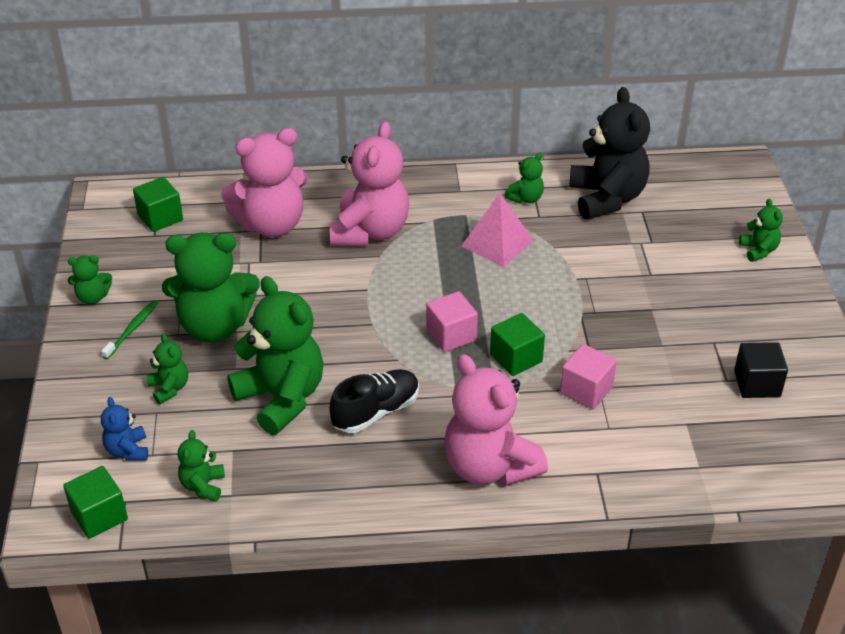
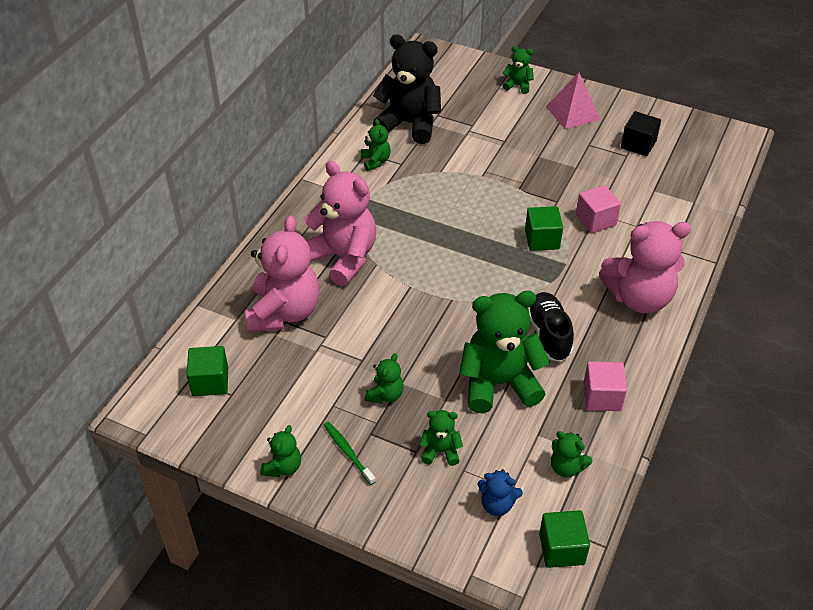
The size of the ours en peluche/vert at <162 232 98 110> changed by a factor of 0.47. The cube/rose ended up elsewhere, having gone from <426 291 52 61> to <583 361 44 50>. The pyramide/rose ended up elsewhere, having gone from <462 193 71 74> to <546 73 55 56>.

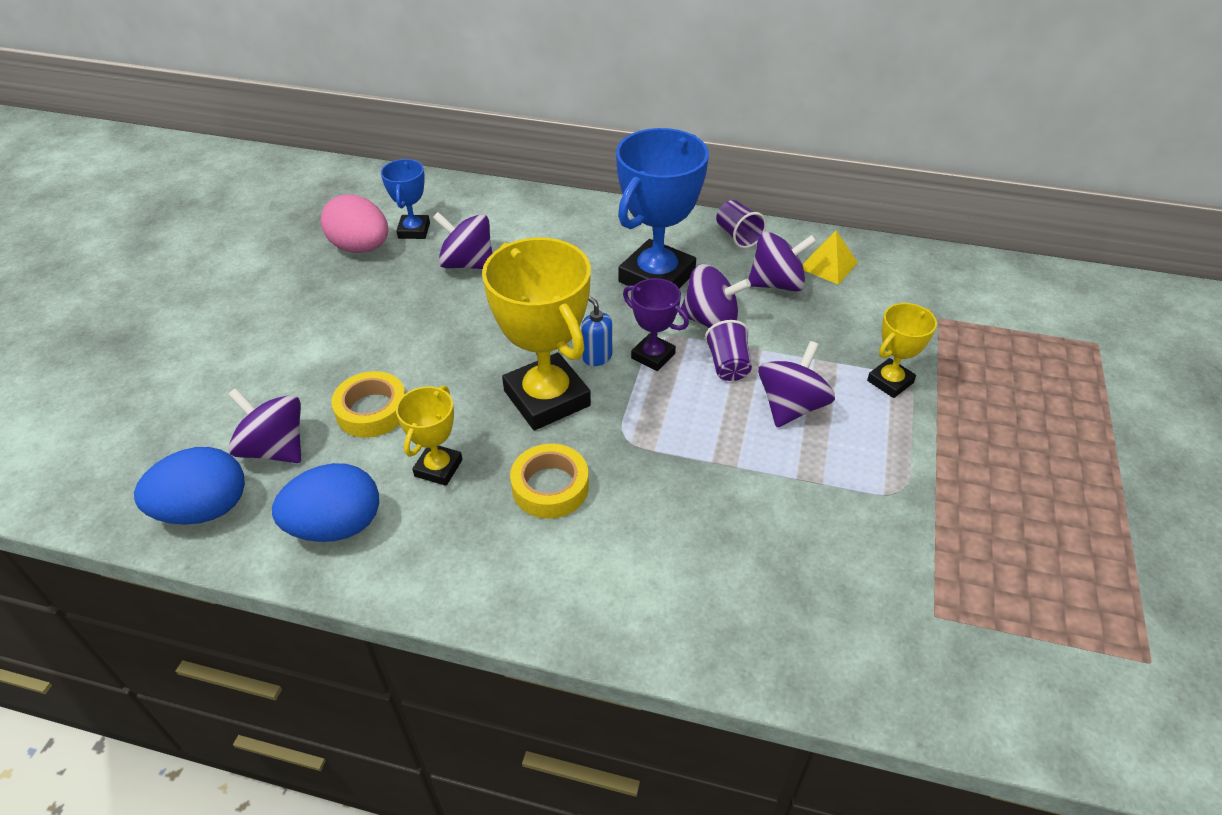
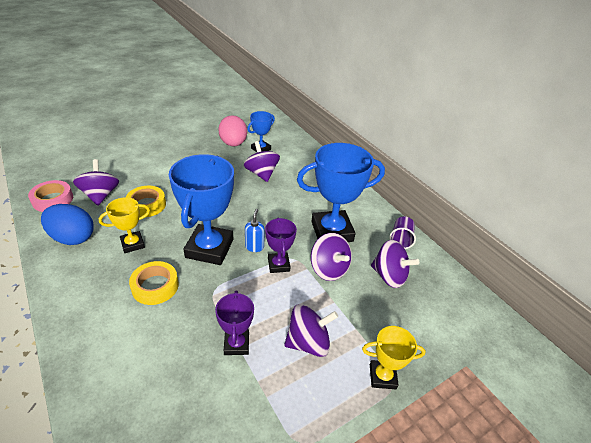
Where the œuf/bleu stood at <134 447 111 78>, the ruban adhésif/rose came to stand at <28 180 45 32>. What was the trophée/jaune at <482 238 109 192> turned into the trophée/bleu at <169 154 65 111>. The second view lost the gobelet/violet at <705 320 47 61>. The second view lost the pyramide/jaune at <802 231 56 54>. The second view gained the trophée/violet at <215 291 39 64>.

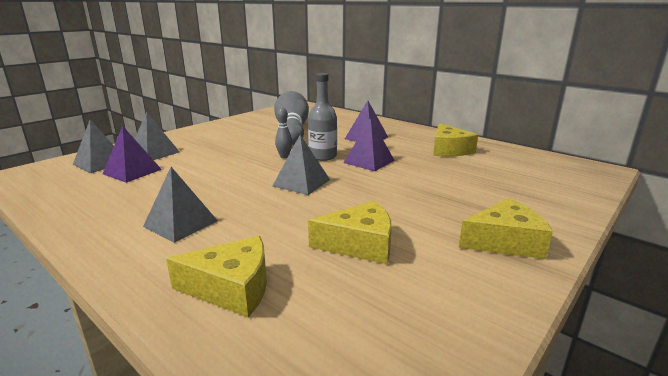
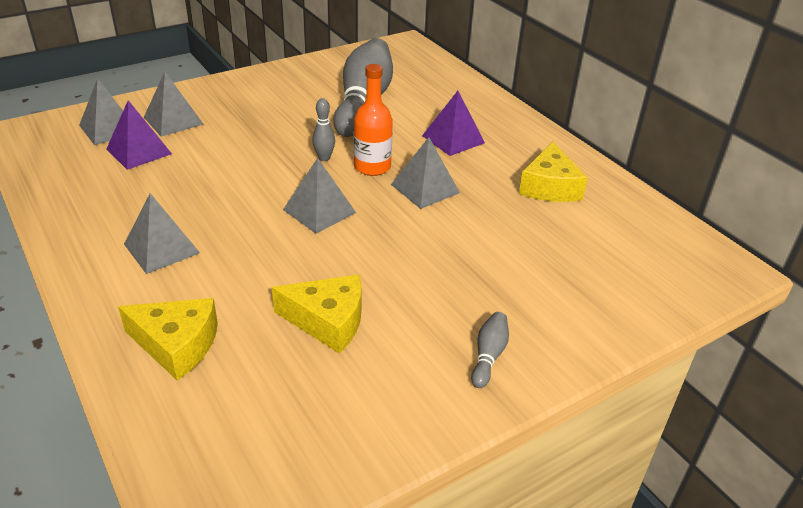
What was the bouteille/gris at <308 73 29 88> turned into the bouteille/orange at <354 64 39 112>. What was the pyramide/violet at <343 118 52 53> turned into the pyramide/gris at <391 137 69 72>. Where the fromage/jaune stood at <459 198 94 61>, the quille/gris came to stand at <471 312 38 76>.

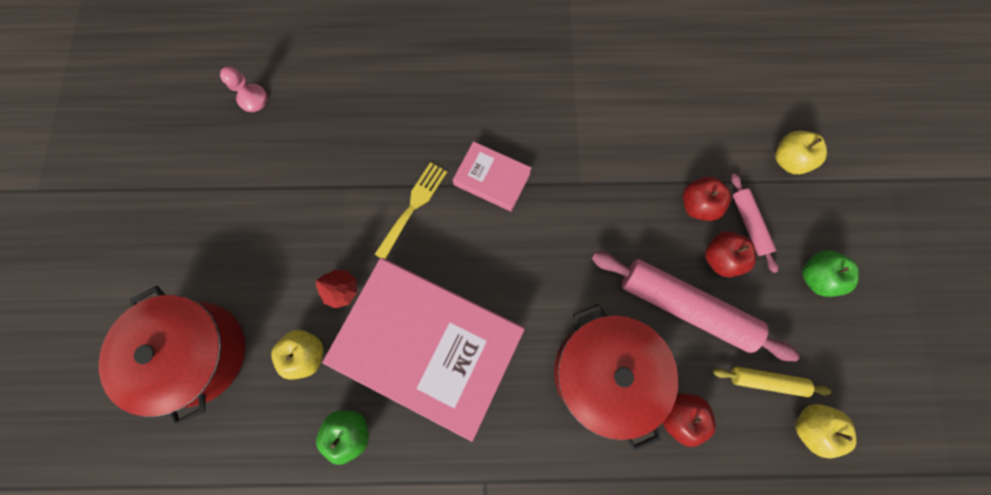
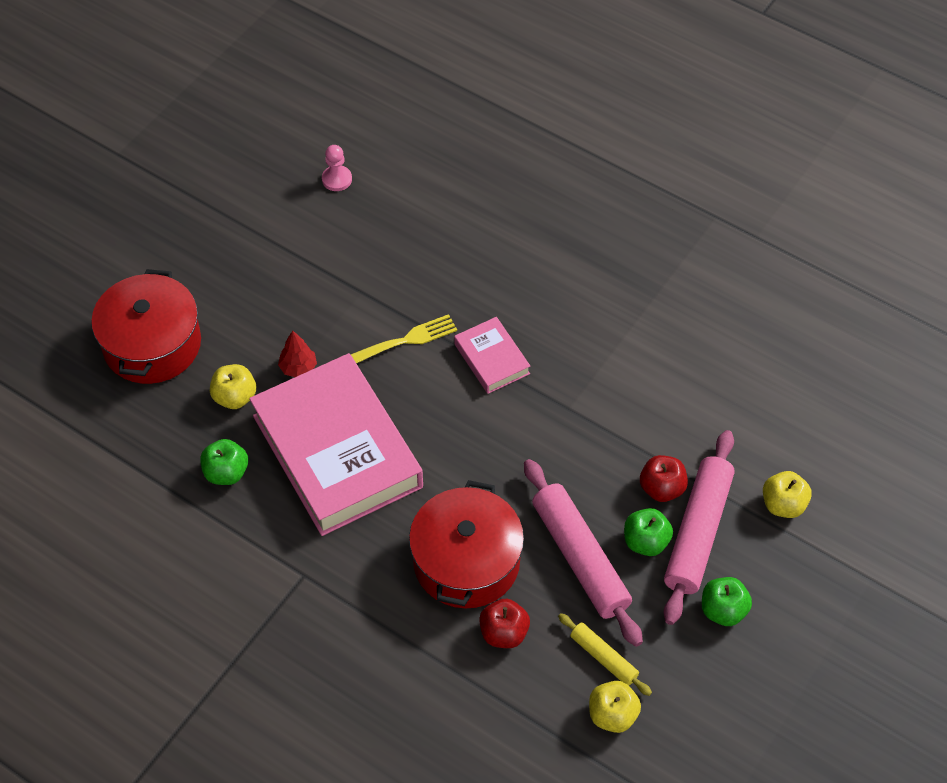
What was the pomme/rouge at <705 231 51 46> turned into the pomme/vert at <624 508 49 48>. The size of the rouleau à pâtisserie/rose at <731 173 48 100> changed by a factor of 1.94.

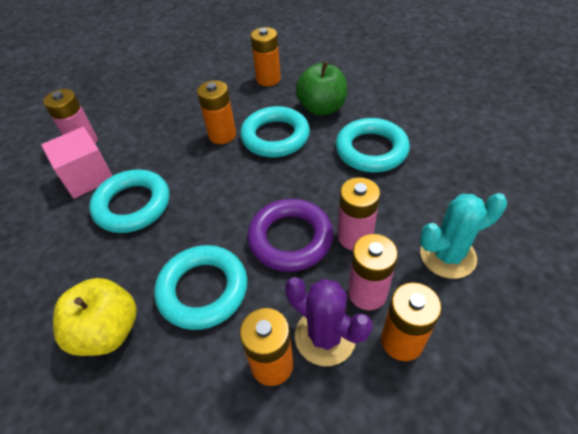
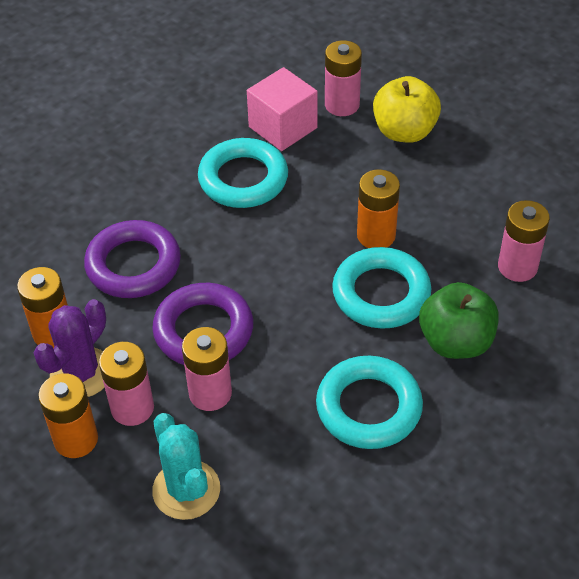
The pomme/jaune ended up elsewhere, having gone from <53 278 84 78> to <373 76 68 67>. What was the anneau/turquoise at <154 245 93 85> turned into the anneau/violet at <84 220 97 78>. What was the pile/orange at <250 27 31 59> turned into the pile/rose at <498 200 52 82>.

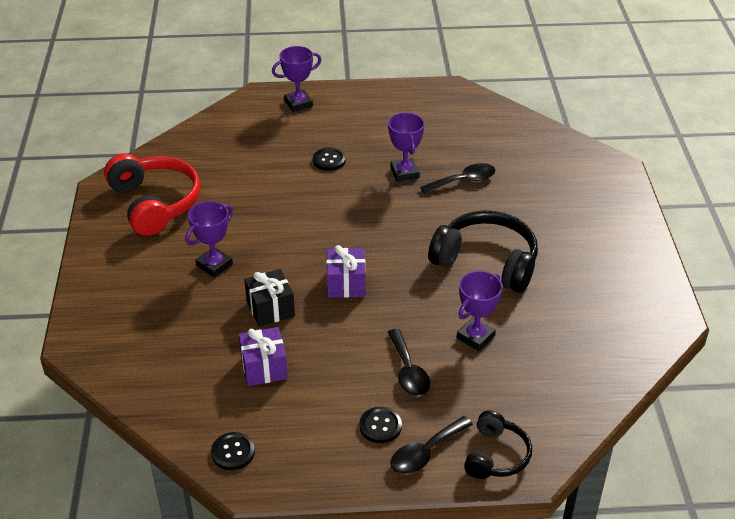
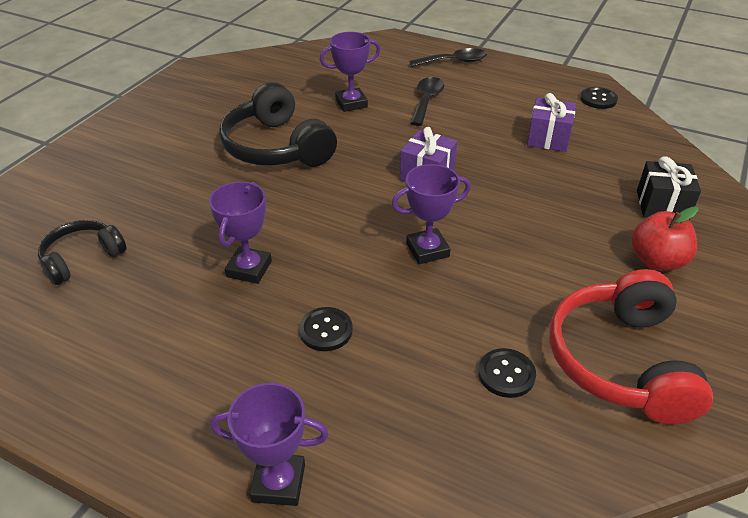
The trophée/violet ended up elsewhere, having gone from <185 201 48 76> to <392 164 79 100>. The cadeau/noir ended up elsewhere, having gone from <244 269 51 58> to <637 156 64 64>. The bouton/noir ended up elsewhere, having gone from <359 407 43 36> to <478 348 58 50>. The second view lost the cuillère/noir at <420 163 75 31>. The casque audio/noir ended up elsewhere, having gone from <464 410 68 69> to <38 220 89 65>. The second view gained the pomme/rouge at <631 206 67 65>.

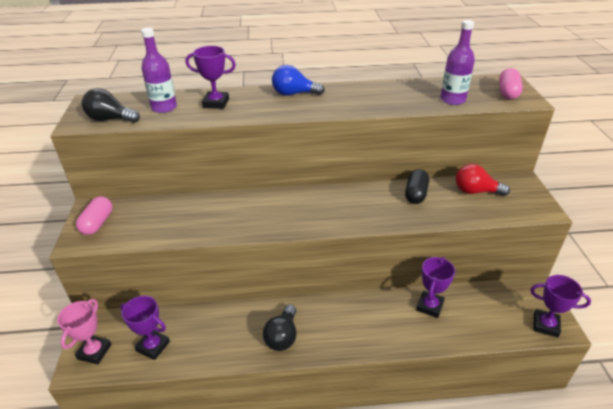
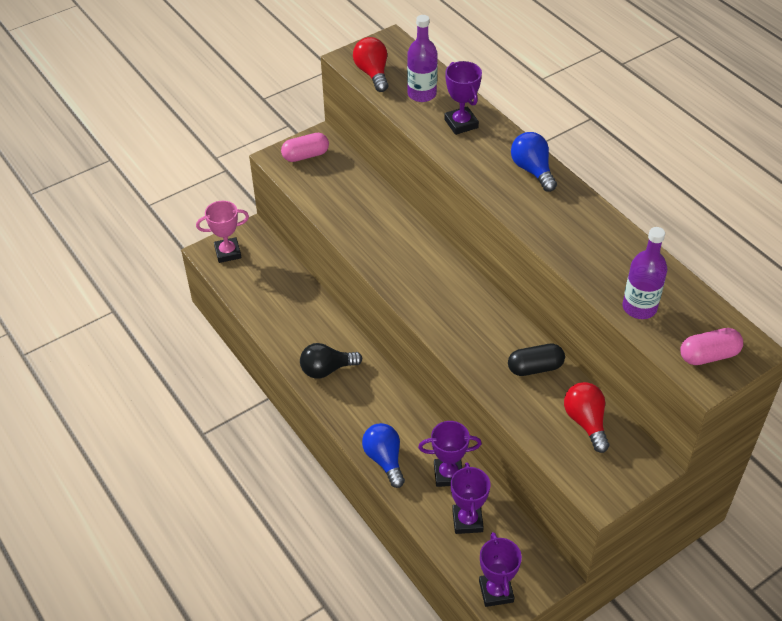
What was the ampoule/noir at <82 88 58 35> turned into the ampoule/rouge at <353 37 35 55>. The trophée/violet ended up elsewhere, having gone from <120 296 50 64> to <451 462 39 72>. The second view gained the ampoule/bleu at <362 423 43 65>.

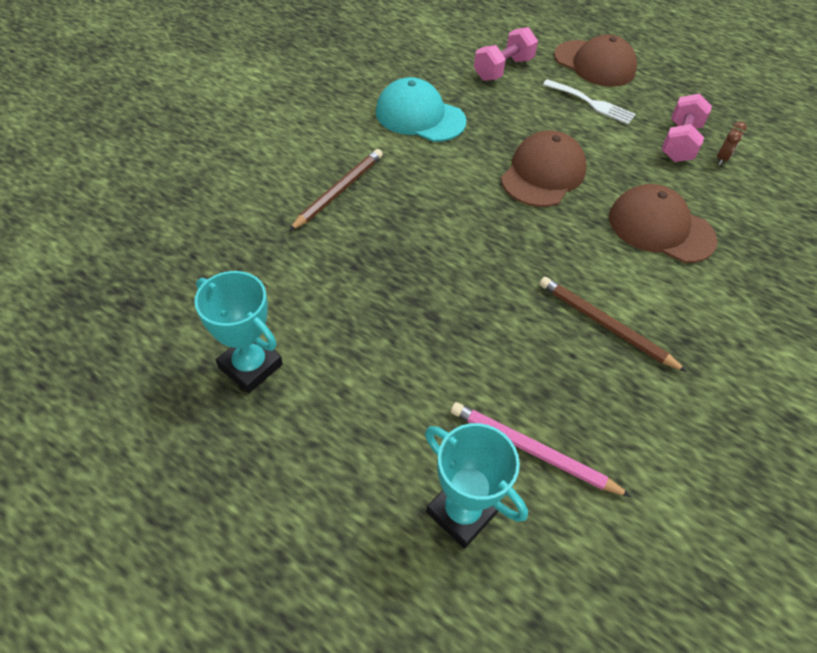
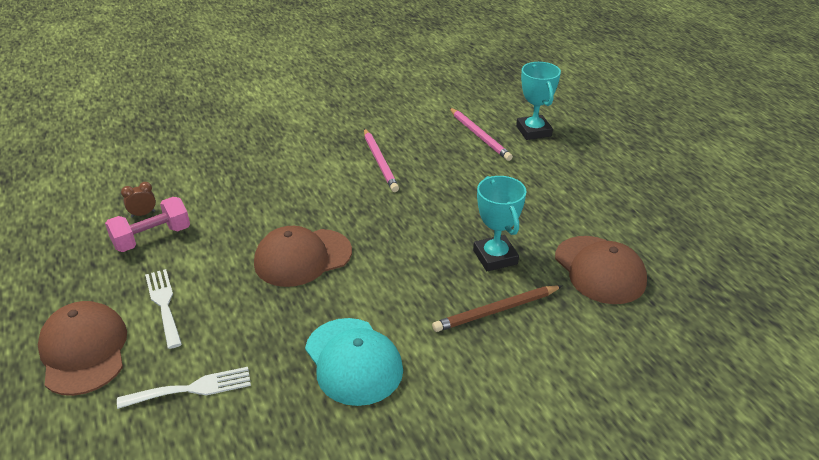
The trophée/turquoise ended up elsewhere, having gone from <194 271 89 122> to <473 176 54 95>. Where the haltère/rose stood at <474 27 64 54>, the fourchette/blanc came to stand at <117 367 134 42>. What was the crayon/marron at <539 277 148 95> turned into the crayon/rose at <364 128 35 64>. The casquette/marron ended up elsewhere, having gone from <609 184 109 79> to <555 236 92 68>.

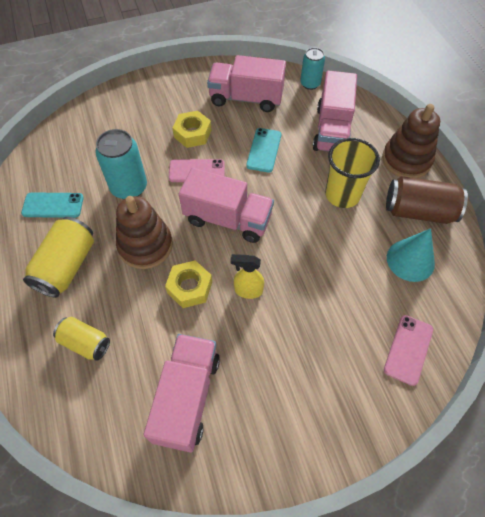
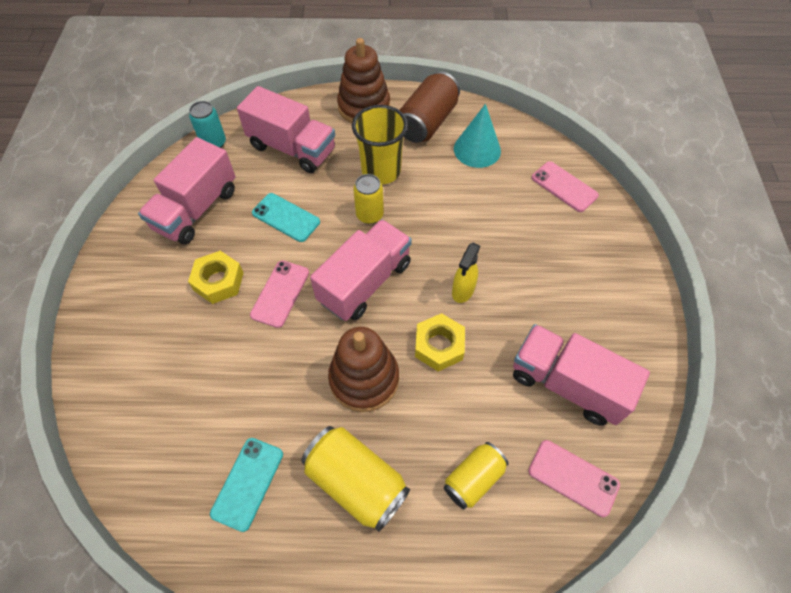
The second view lost the canette/turquoise at <95 129 52 70>. The second view gained the canette/jaune at <353 174 31 50>. The second view gained the téléphone/rose at <528 440 92 77>.

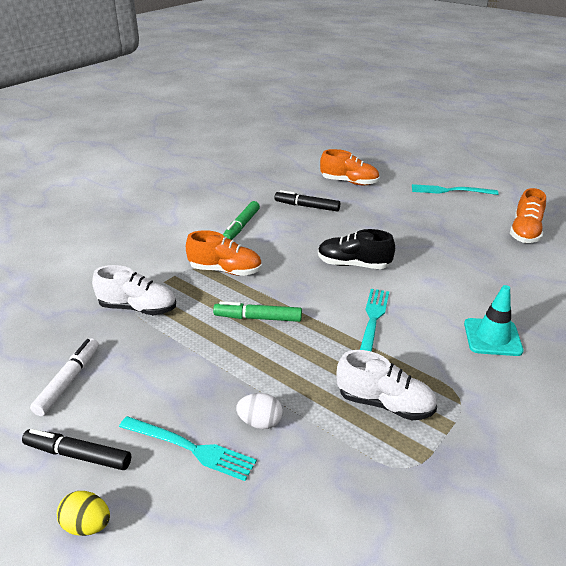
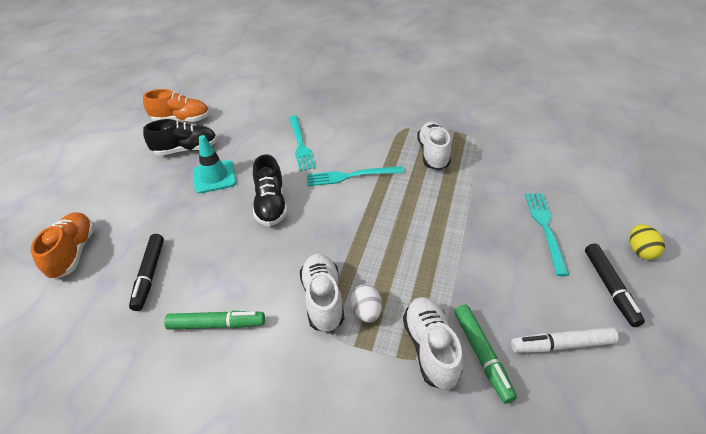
What was the chaussure/orange at <186 230 76 46> turned into the chaussure/blanc at <300 254 45 78>. The feutre/vert ended up elsewhere, having gone from <213 301 89 21> to <454 304 63 100>. The œuf/blanc ended up elsewhere, having gone from <236 393 47 36> to <350 284 32 39>. The fourchette/turquoise ended up elsewhere, having gone from <412 184 86 11> to <289 115 27 56>. The cône de chantier/turquoise ended up elsewhere, having gone from <464 285 60 71> to <193 135 43 58>. The second view gained the chaussure/noir at <143 119 74 37>.

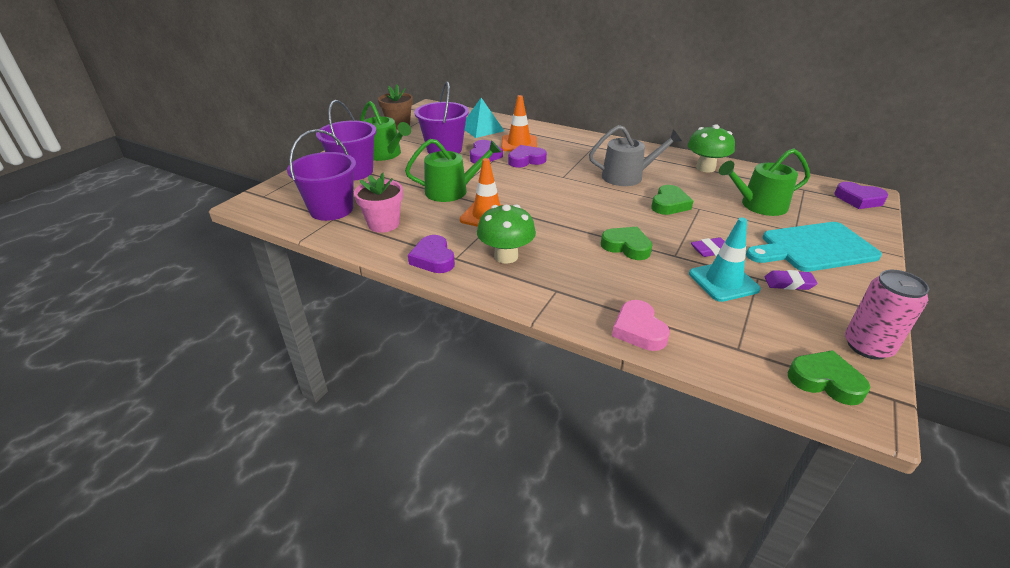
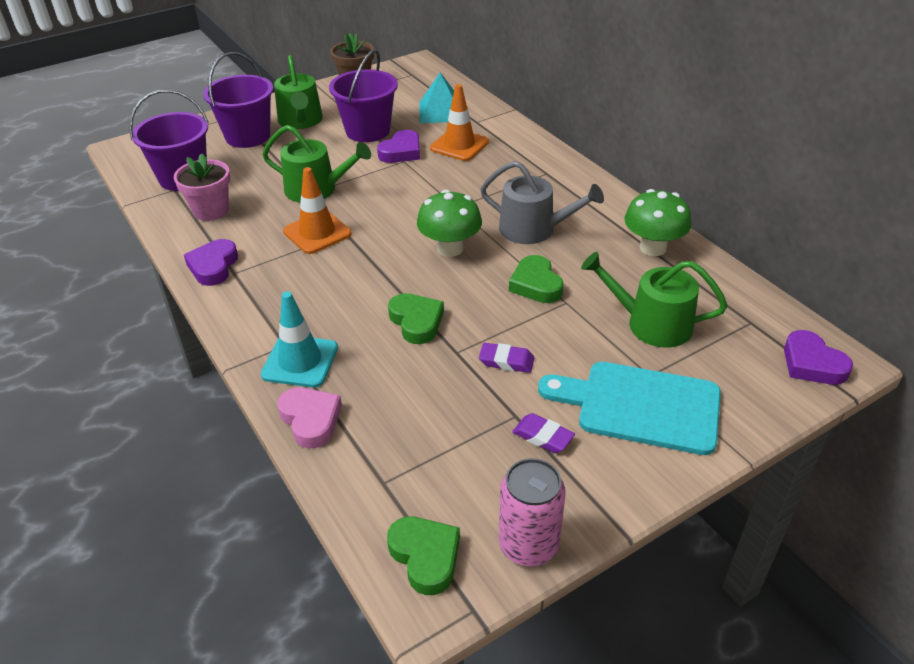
The champignon/vert ended up elsewhere, having gone from <477 204 59 60> to <417 190 65 67>. The second view lost the cœur/violet at <508 145 39 23>. The cœur/rose at <612 300 58 51> ended up facing another way, 135 degrees clockwise from before. The cœur/vert at <651 185 42 30> ended up facing another way, 105 degrees clockwise from before. The cône de chantier/turquoise ended up elsewhere, having gone from <689 218 72 84> to <261 291 77 96>.

